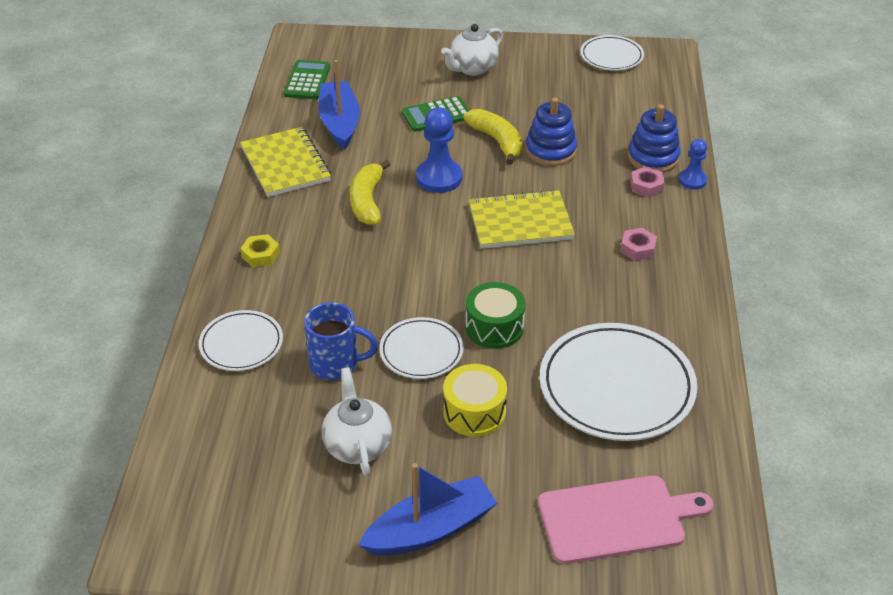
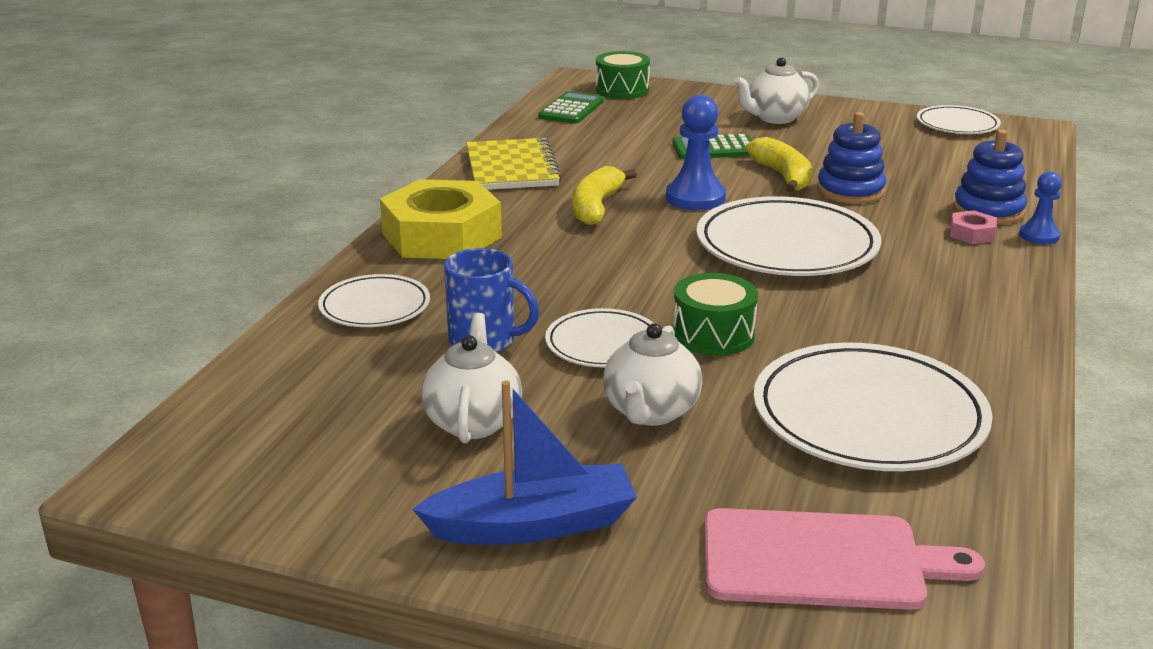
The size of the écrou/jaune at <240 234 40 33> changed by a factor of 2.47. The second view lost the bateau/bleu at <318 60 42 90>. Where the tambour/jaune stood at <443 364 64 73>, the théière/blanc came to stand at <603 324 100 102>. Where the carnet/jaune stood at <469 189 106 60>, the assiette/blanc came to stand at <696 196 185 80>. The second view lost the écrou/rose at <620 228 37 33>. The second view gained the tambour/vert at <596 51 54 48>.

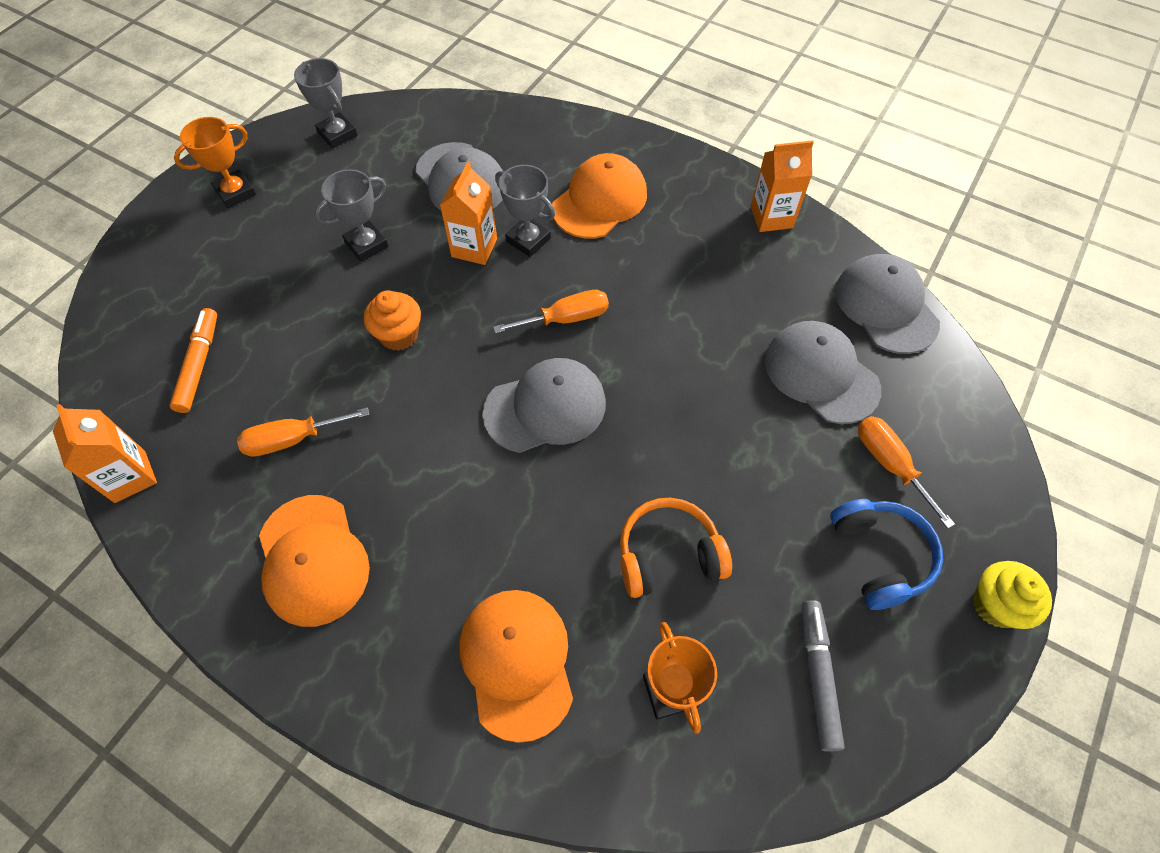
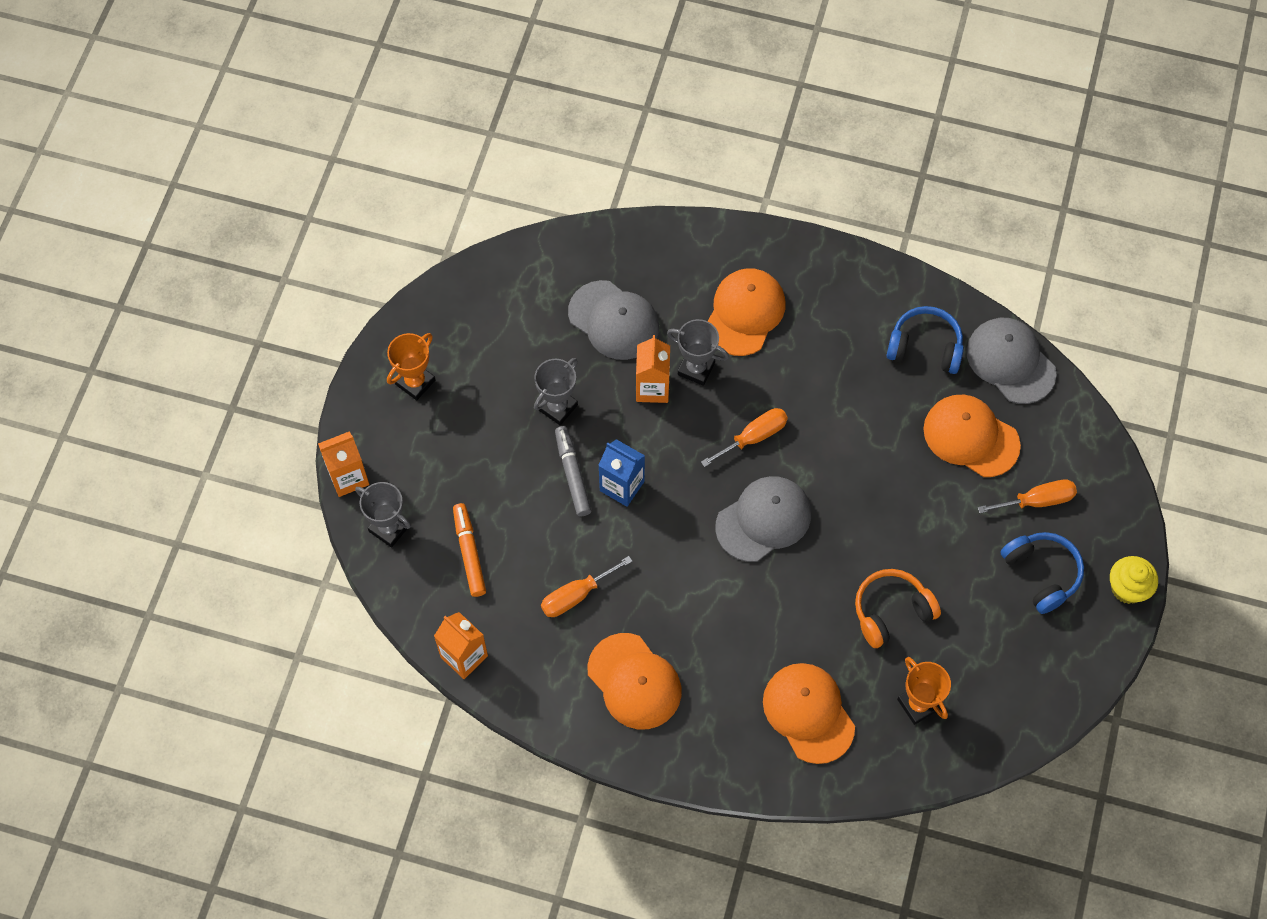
The trophée/gris ended up elsewhere, having gone from <294 58 64 90> to <355 482 56 66>. Where the muffin/orange stood at <364 291 57 60>, the brique de lait/bleu came to stand at <598 439 47 68>. The brique de lait/orange ended up elsewhere, having gone from <751 140 63 92> to <318 431 51 66>. What was the casquette/gris at <765 321 116 103> turned into the casquette/orange at <923 395 98 82>. The feutre/gris ended up elsewhere, having gone from <802 600 43 151> to <555 426 37 90>. The tournevis/orange at <858 416 97 113> ended up facing another way, 120 degrees clockwise from before. The second view gained the casque audio/bleu at <887 306 77 68>.

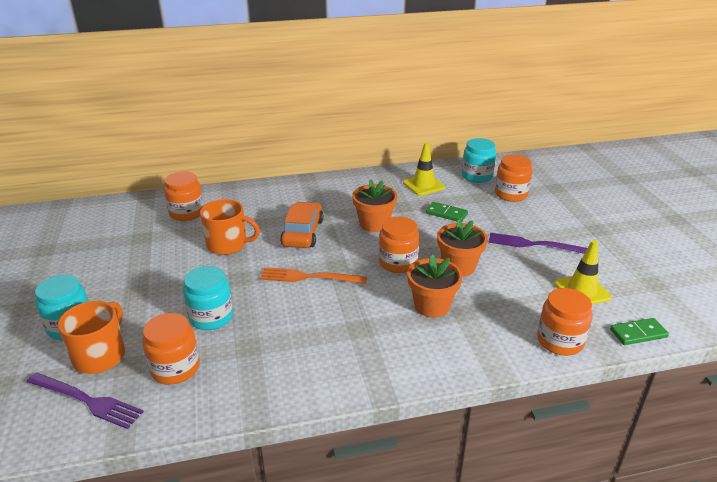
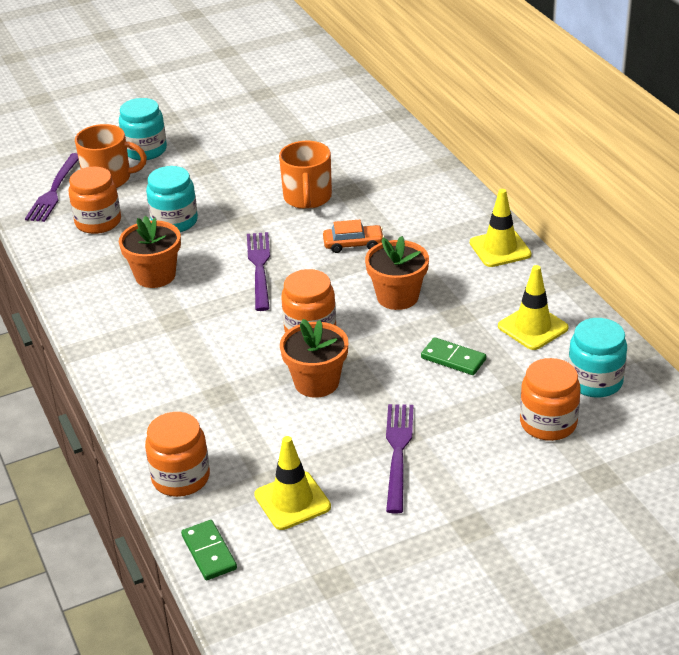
The second view lost the bocal/orange at <164 172 40 49>. What was the fourchette/orange at <260 267 107 17> turned into the fourchette/violet at <247 232 23 79>. The size of the voiture/orange at <280 202 43 46> changed by a factor of 0.63. The pot de fleurs/orange ended up elsewhere, having gone from <407 254 55 64> to <119 216 62 72>. The domino/vert at <426 202 42 19> ended up facing another way, 75 degrees counterclockwise from before. The second view gained the cône de chantier/jaune at <470 189 61 78>.

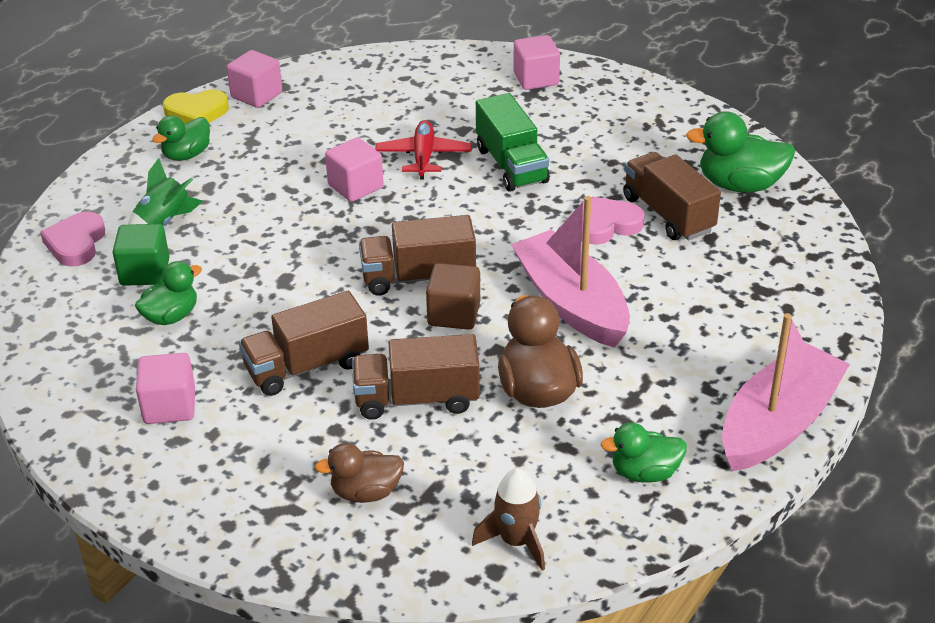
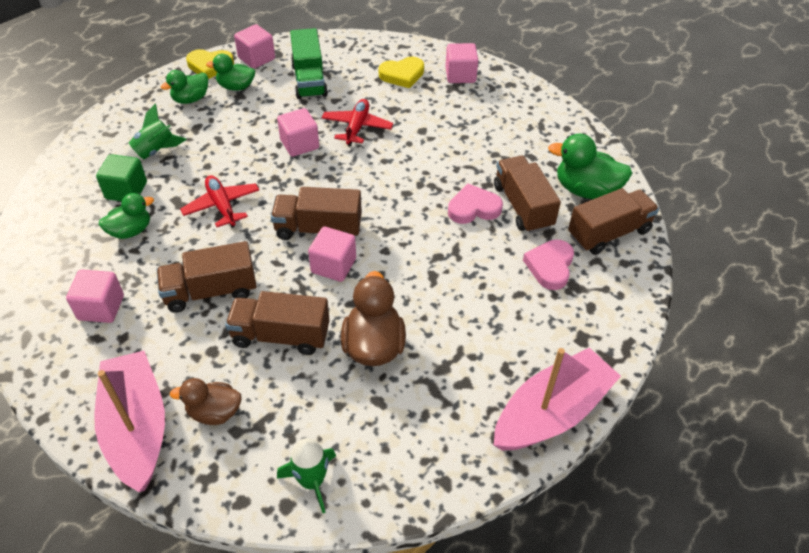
The cœur/rose ended up elsewhere, having gone from <40 212 65 55> to <523 239 51 51>. What was the cube/marron at <426 263 54 67> turned into the cube/rose at <308 226 48 56>. What was the fusée/marron at <472 468 73 103> turned into the fusée/vert at <277 438 59 75>. The camion/vert ended up elsewhere, having gone from <476 93 74 99> to <290 28 38 71>. The bateau/rose ended up elsewhere, having gone from <511 196 119 152> to <94 351 71 141>. The canard/vert ended up elsewhere, having gone from <601 423 86 60> to <206 54 49 37>. The second view gained the avion/rouge at <180 175 79 53>. The second view gained the cœur/jaune at <379 57 45 31>. The second view gained the camion/marron at <568 188 91 67>.

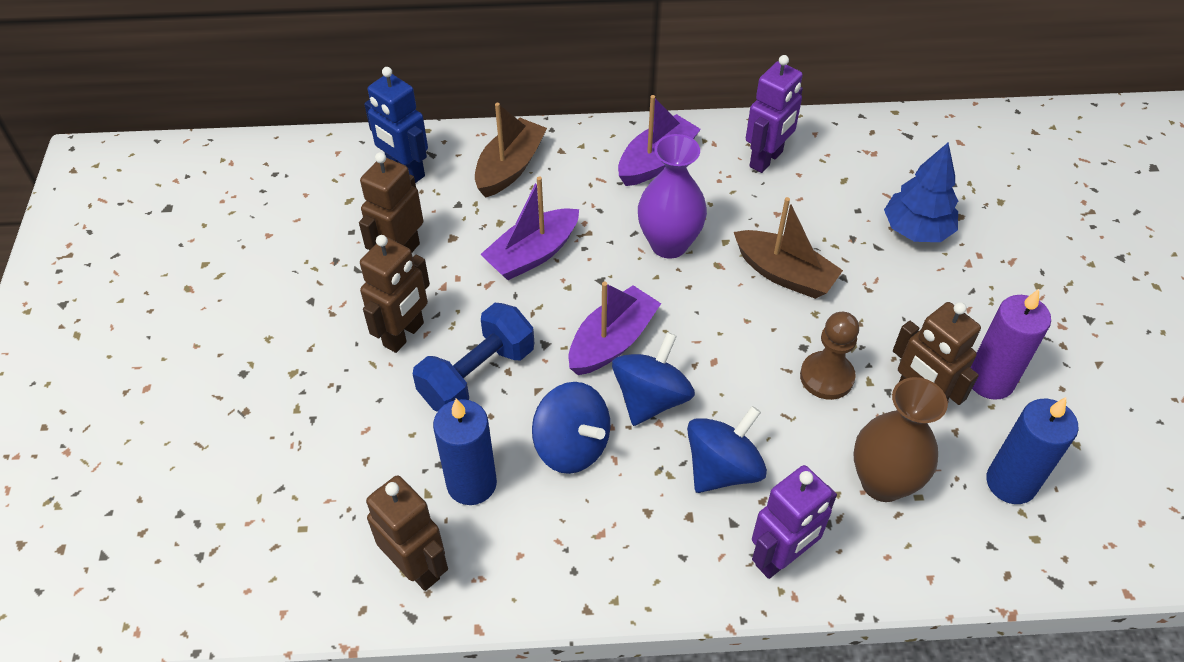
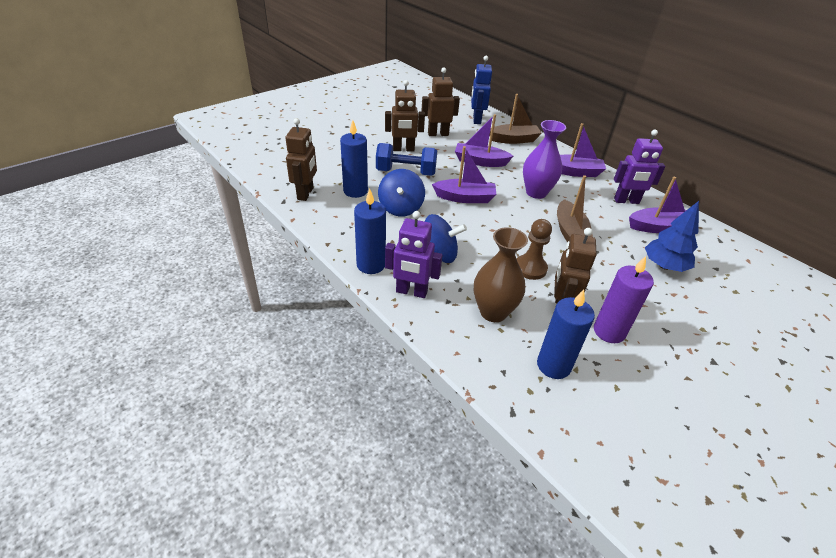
The second view lost the toupie/bleu at <612 332 83 94>. The second view gained the bougie/bleu at <354 189 32 85>. The second view gained the bateau/violet at <629 177 57 56>.

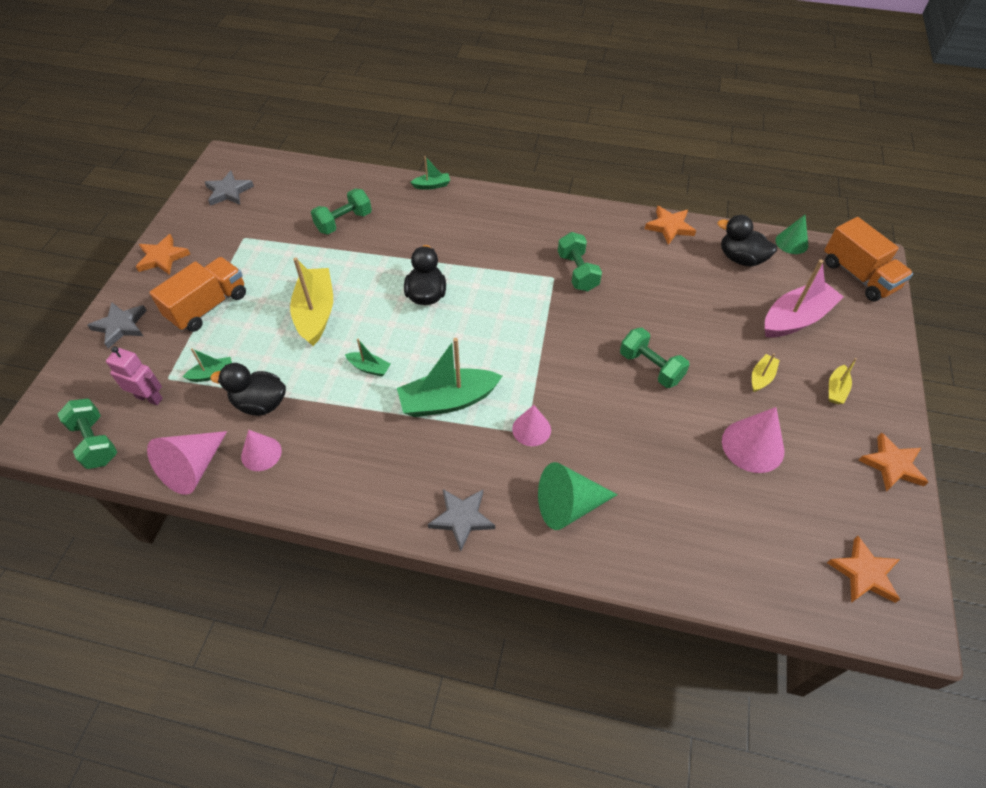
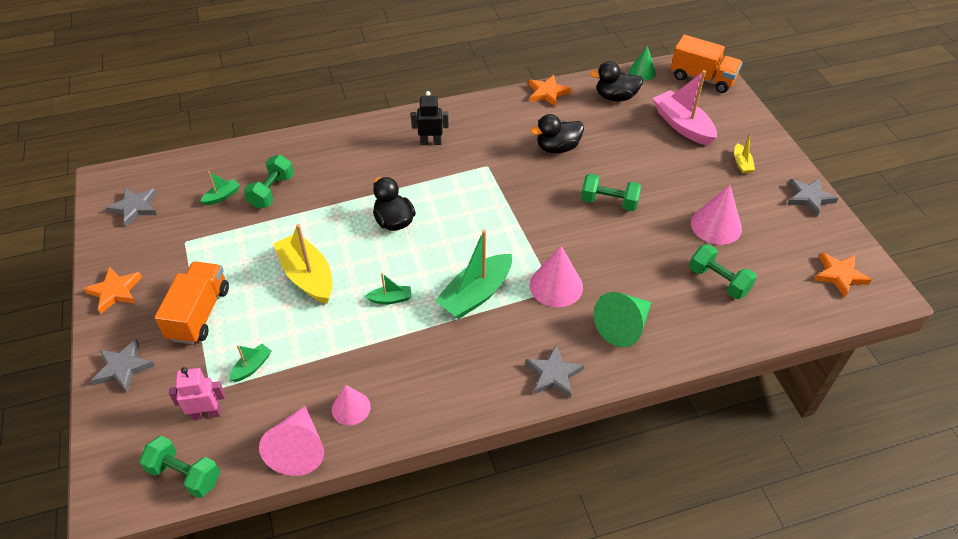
The canard/noir ended up elsewhere, having gone from <210 363 76 53> to <531 114 53 39>. The bateau/vert ended up elsewhere, having gone from <410 156 40 34> to <200 171 40 34>. The size of the cône/rose at <512 405 39 41> changed by a factor of 1.55. The haltère/vert ended up elsewhere, having gone from <558 232 44 60> to <689 244 68 55>. The second view lost the bateau/jaune at <752 353 28 39>. The bateau/rose at <765 260 79 78> ended up facing another way, 60 degrees counterclockwise from before. What was the étoile/orange at <858 432 70 60> turned into the étoile/gris at <787 178 51 39>. The second view gained the robot/noir at <411 91 38 54>.

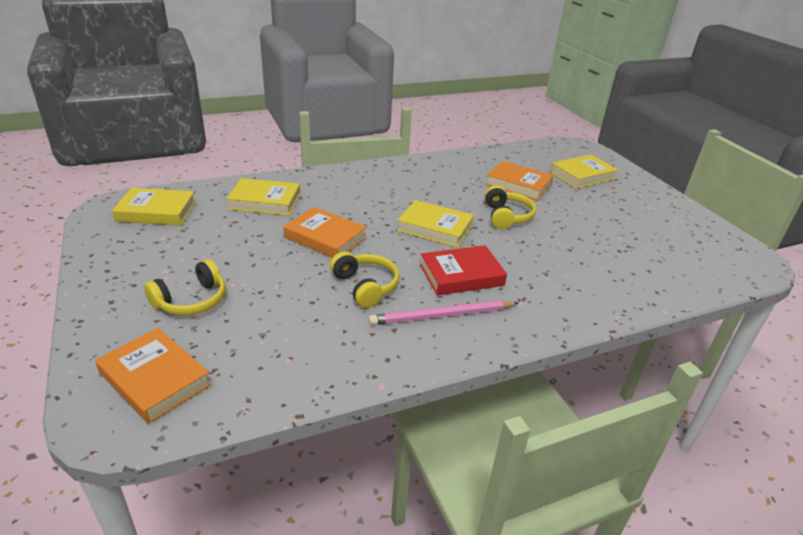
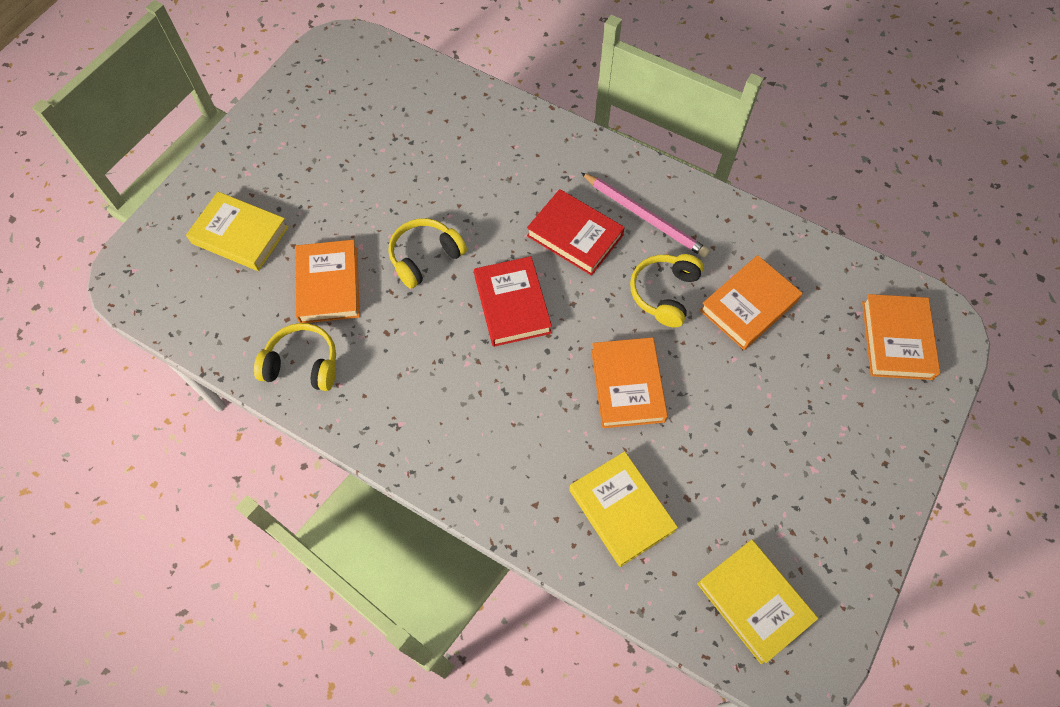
The casque audio/jaune ended up elsewhere, having gone from <144 259 82 57> to <254 323 82 68>. What was the livre/jaune at <397 200 77 48> turned into the livre/rouge at <474 256 78 91>. The second view gained the livre/orange at <700 255 103 95>.

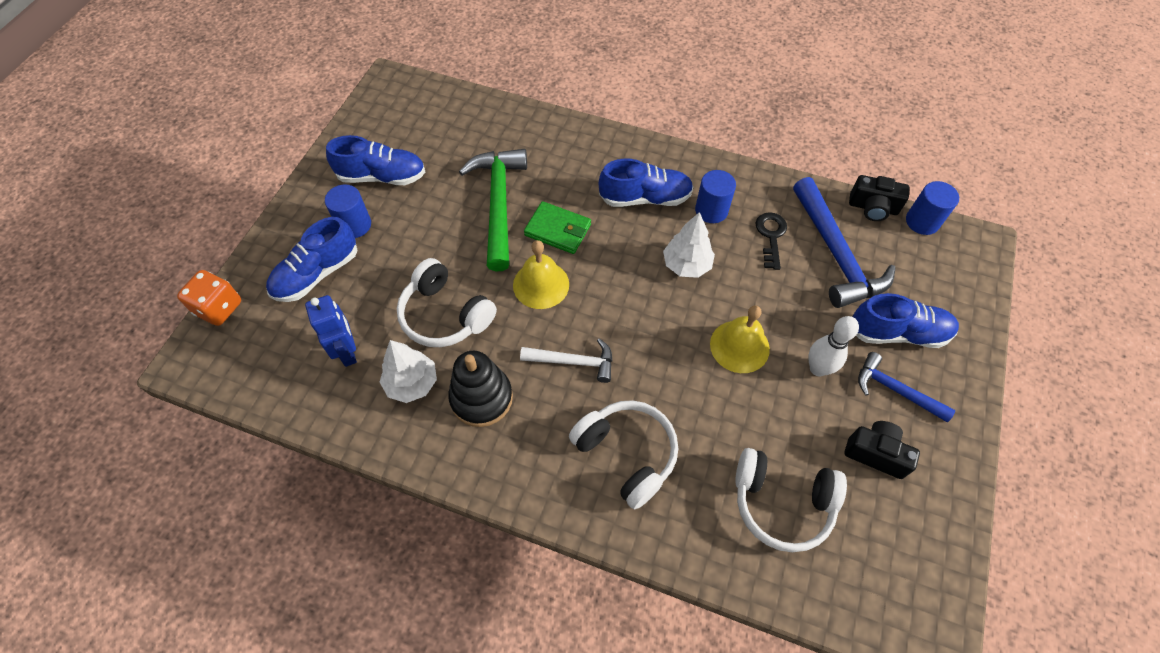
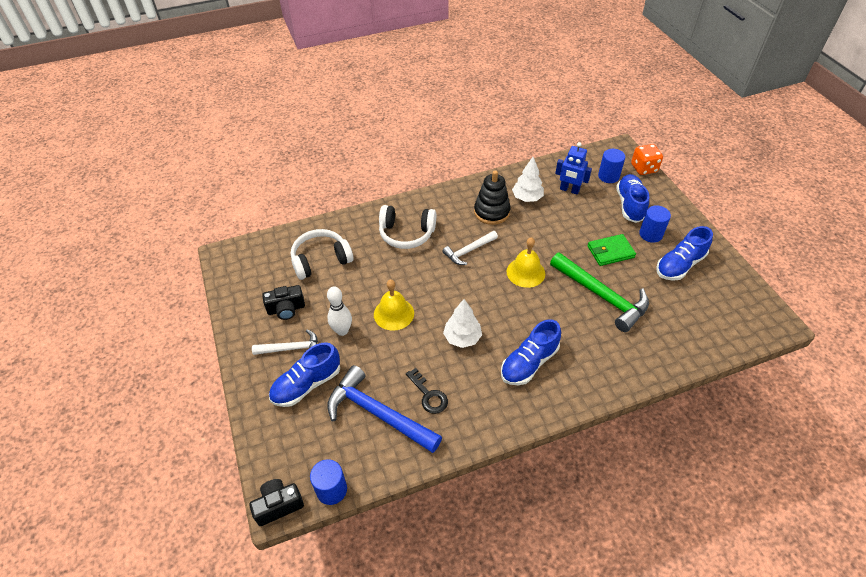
The second view lost the casque audio/blanc at <397 258 100 89>. The portefeuille/vert ended up elsewhere, having gone from <524 201 67 53> to <587 234 49 32>. The cylindre/bleu ended up elsewhere, having gone from <695 170 41 53> to <598 149 27 34>. The appareil photo/noir ended up elsewhere, having gone from <849 175 61 46> to <249 479 55 47>. What was the marteau/bleu at <858 352 97 70> turned into the marteau/blanc at <252 329 66 26>.

